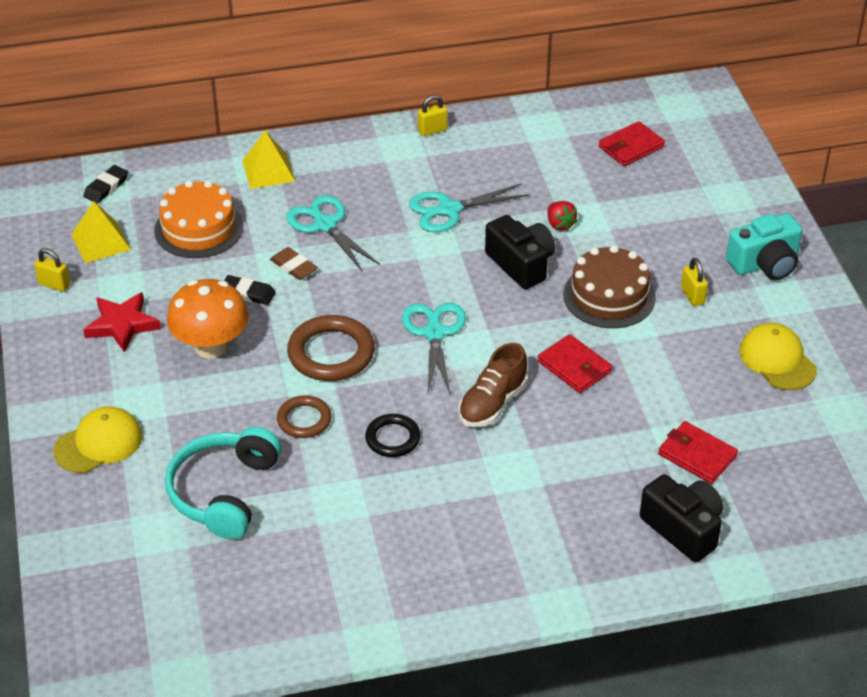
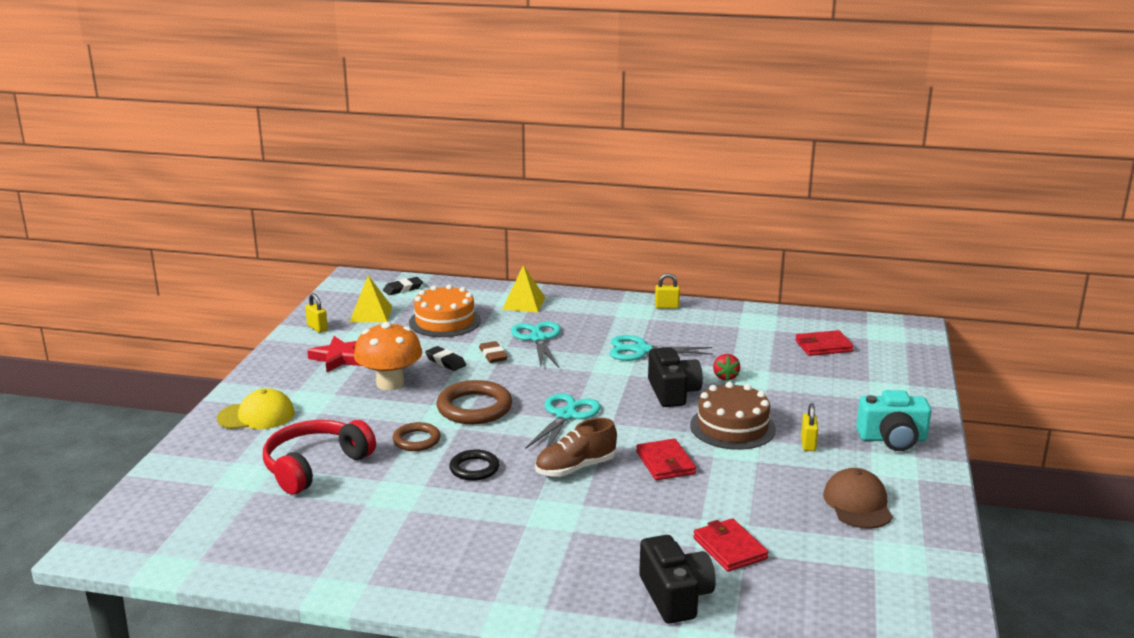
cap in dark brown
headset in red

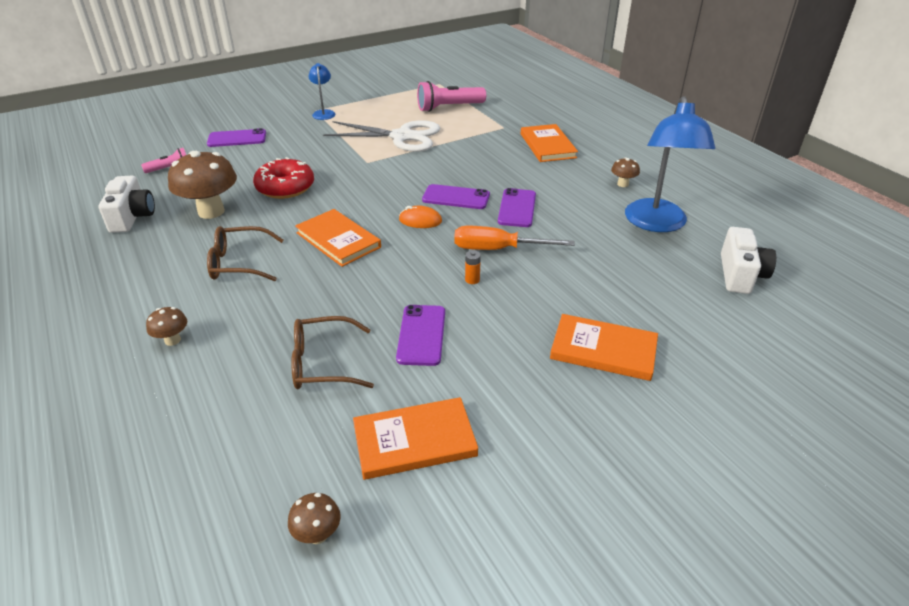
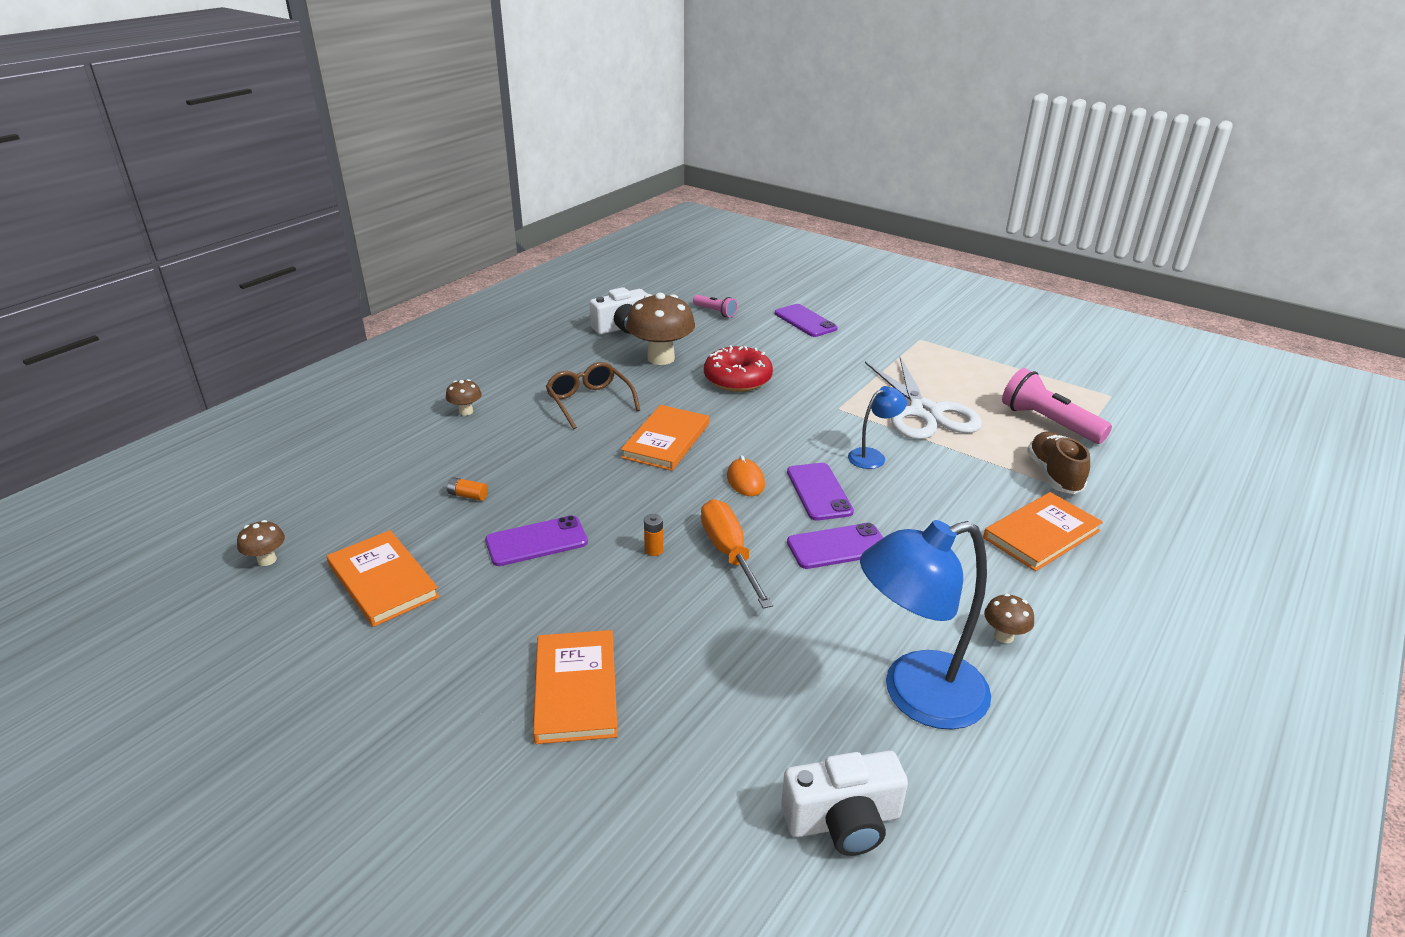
desk lamp in royal blue (no. 1 from left)
battery in orange-coloured (no. 1 from left)
sneaker in dark brown

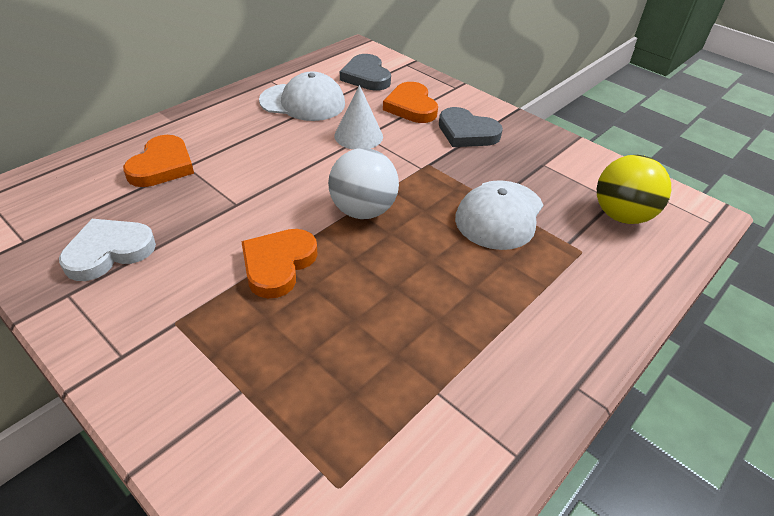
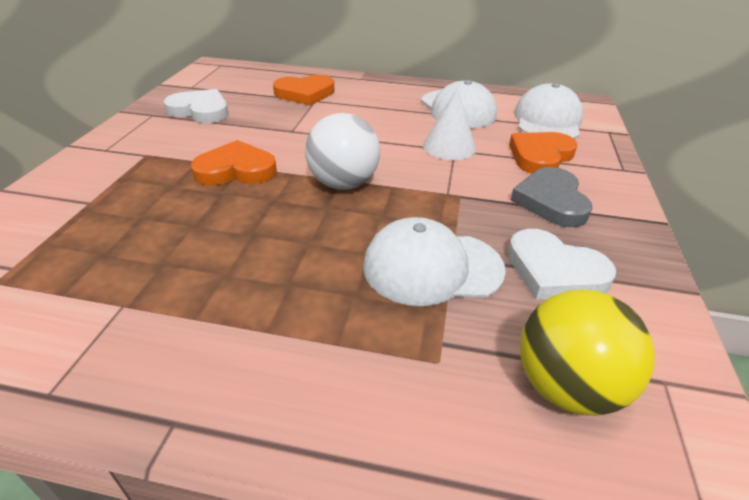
cap in pure white (no. 3 from left)
heart shape in pure white (no. 2 from left)

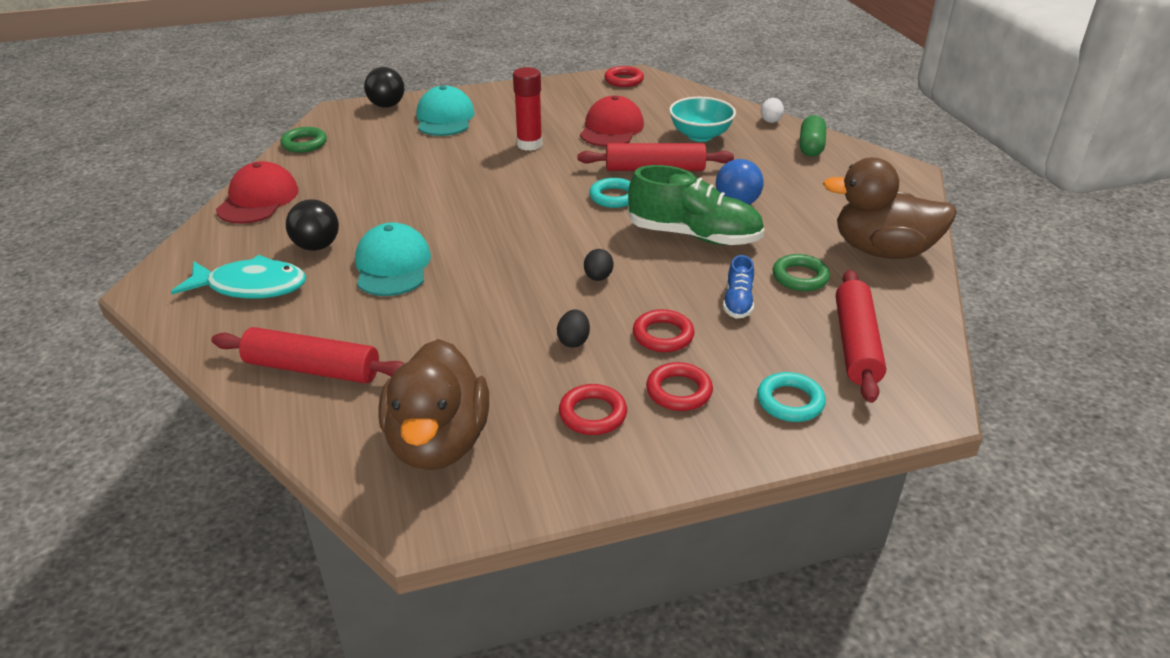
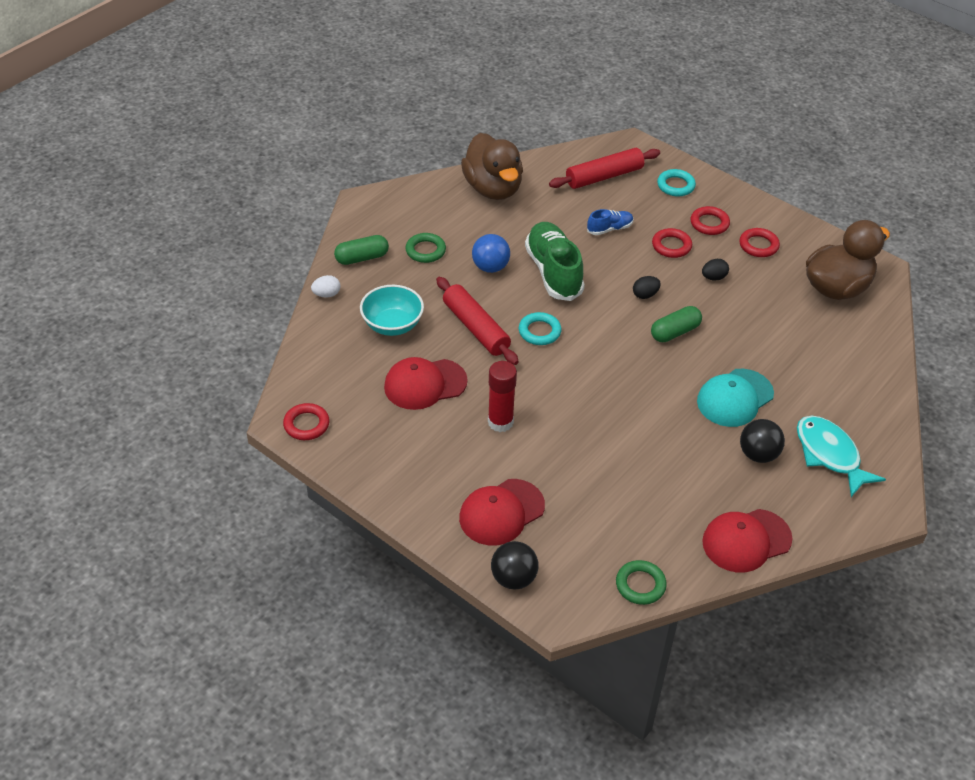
cap in red (no. 2 from left)
hoop in leaf-green (no. 1 from left)
pastry roller in red (no. 1 from left in the first image)
pill shape in leaf-green (no. 2 from left)

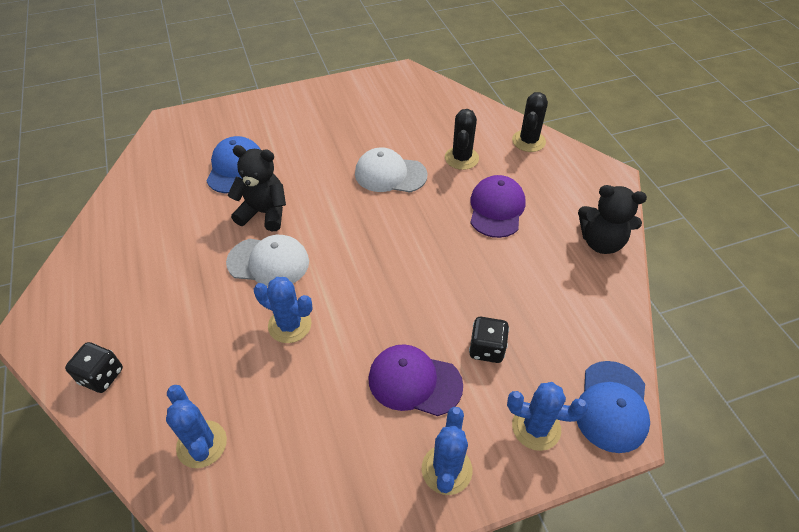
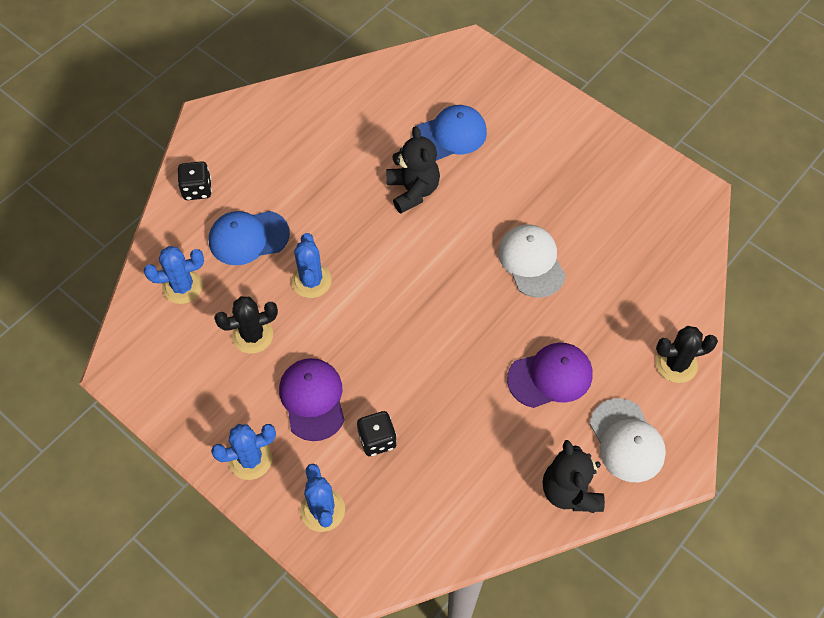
saguaro cactus in black (no. 1 from left)
cap in pure white (no. 2 from left)
cap in royal blue (no. 1 from left)
saguaro cactus in royal blue (no. 1 from left)

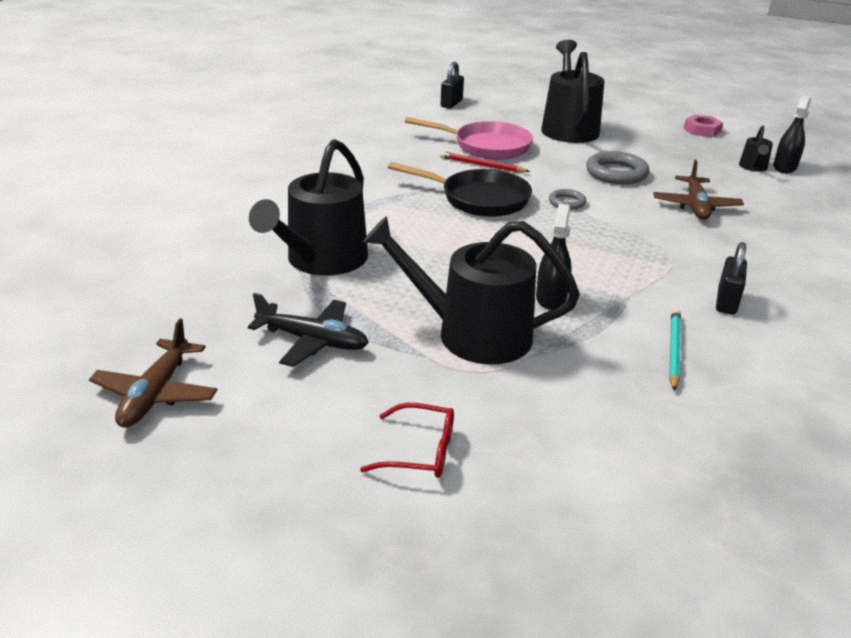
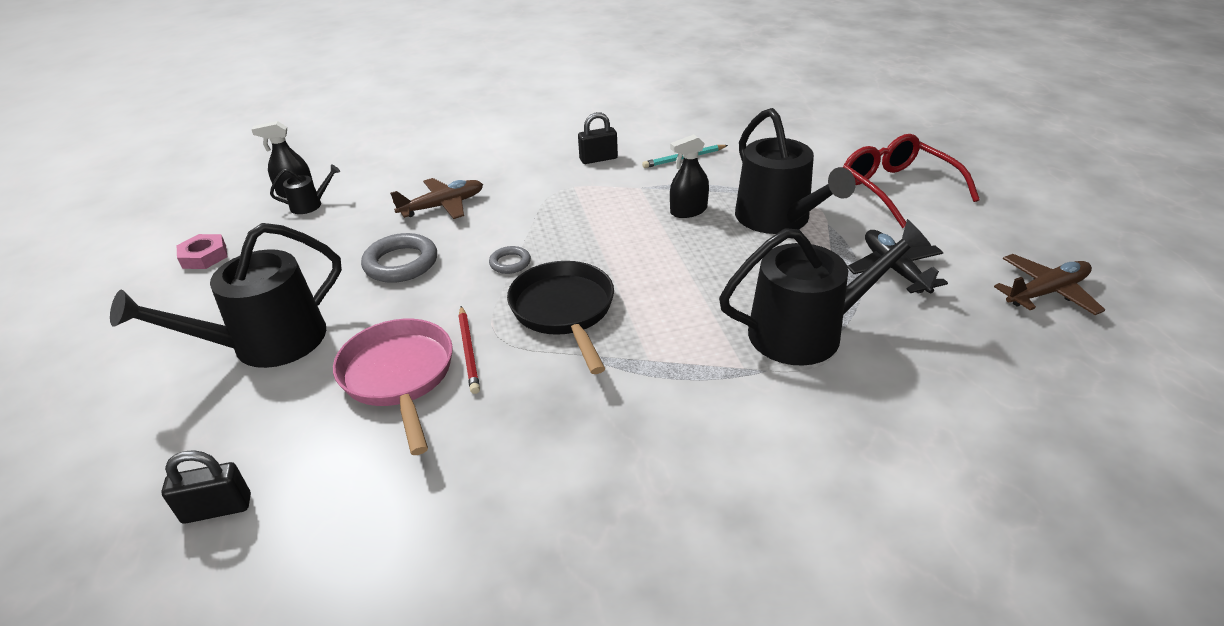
spectacles in red

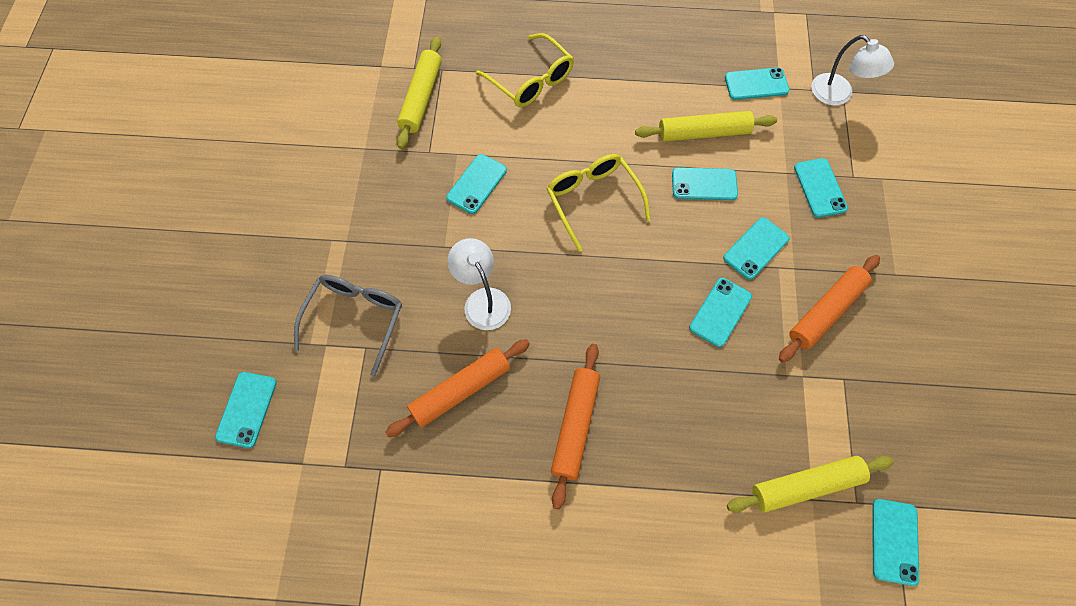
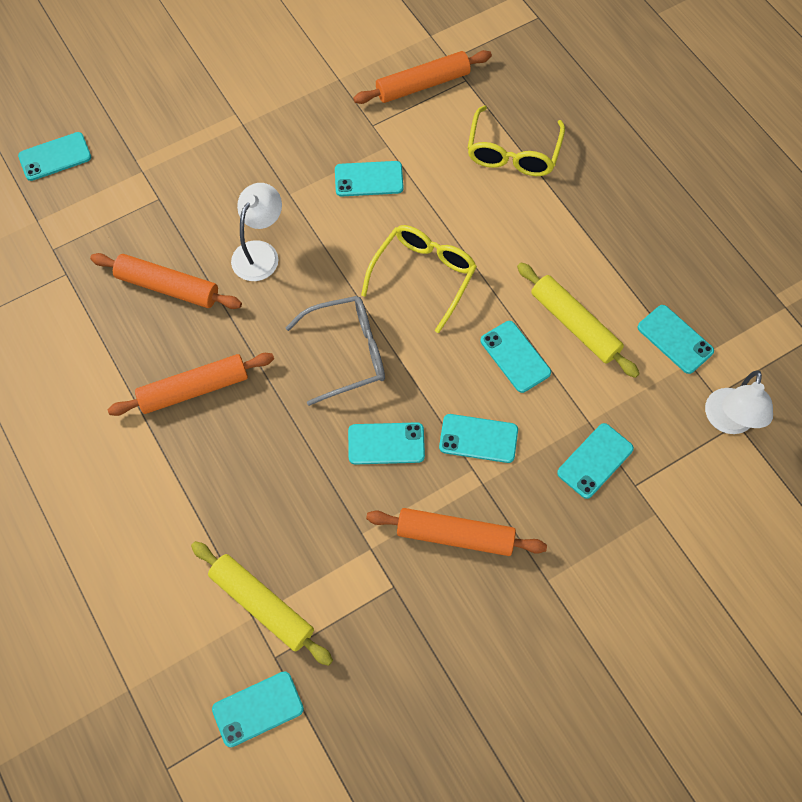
pastry roller in orange-coloured (no. 3 from left)
spectacles in gray

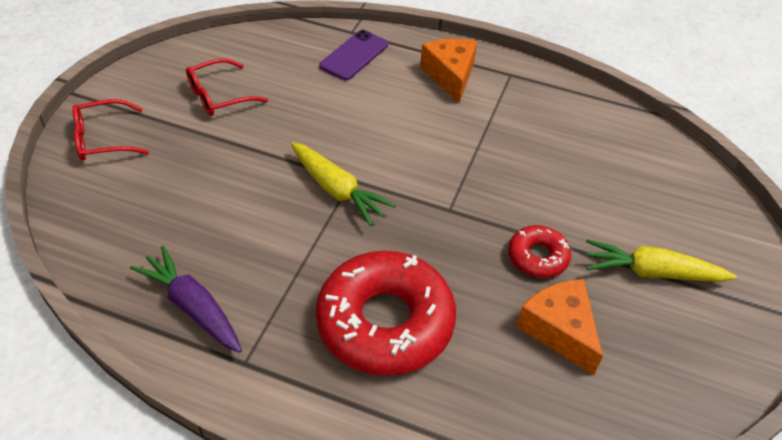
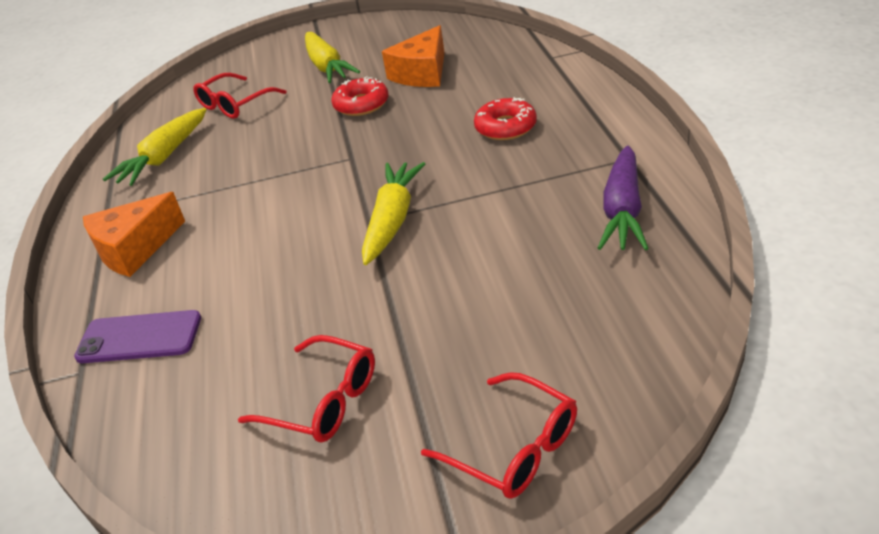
doughnut in red (no. 2 from left)
spectacles in red (no. 1 from left)
carrot in bright yellow (no. 1 from left)

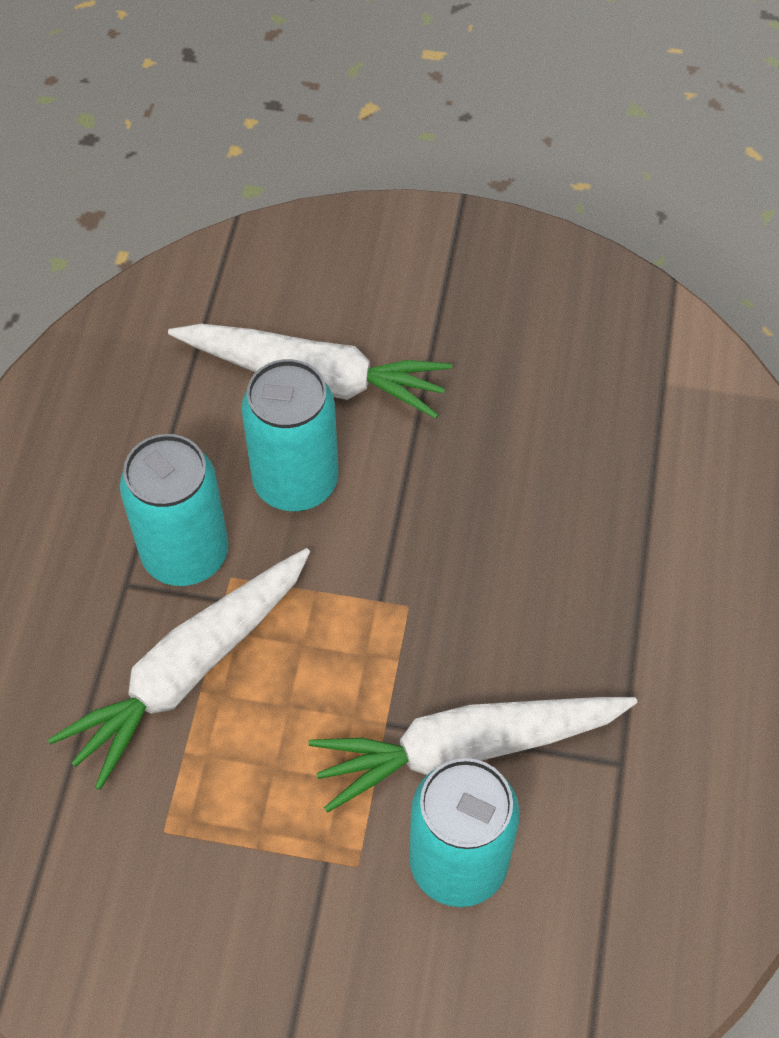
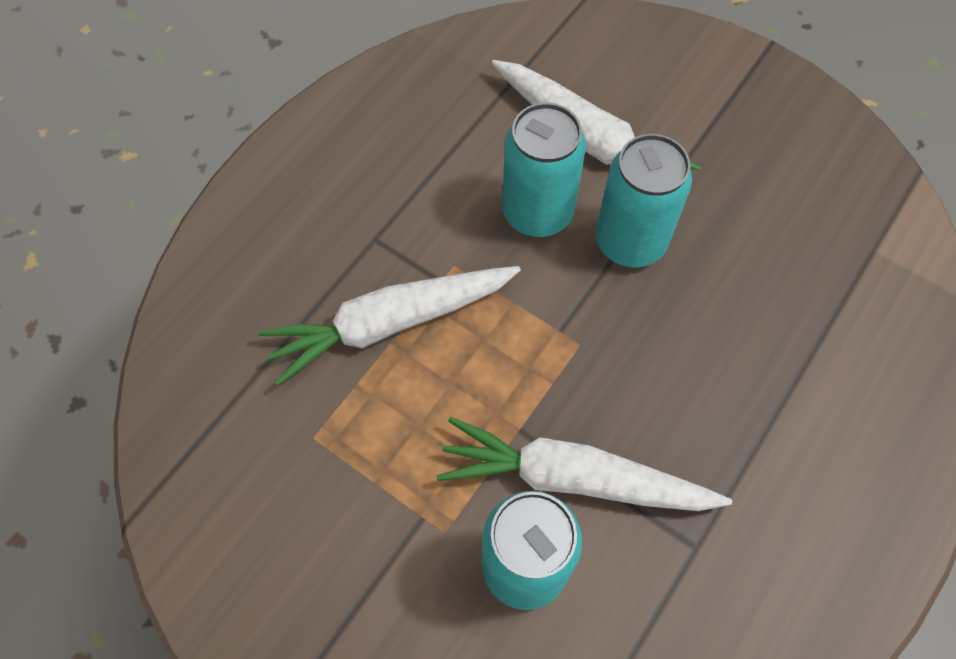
tin in teal (no. 3 from left)

